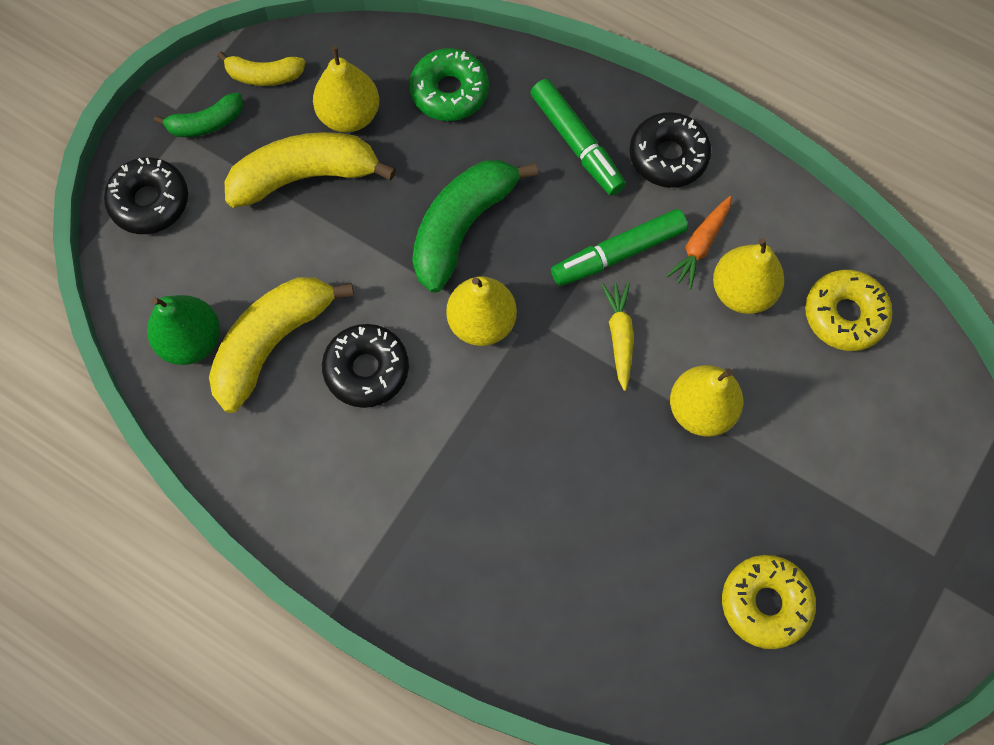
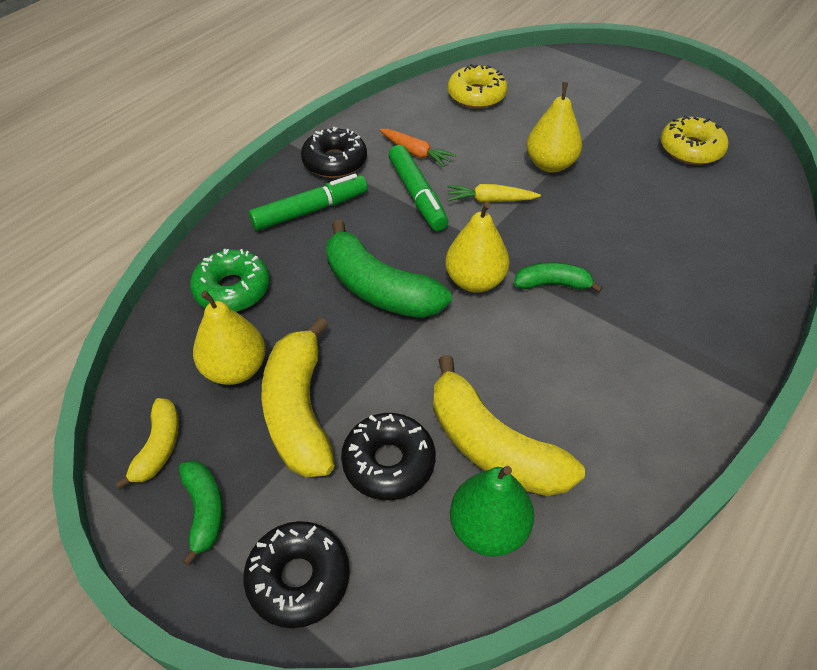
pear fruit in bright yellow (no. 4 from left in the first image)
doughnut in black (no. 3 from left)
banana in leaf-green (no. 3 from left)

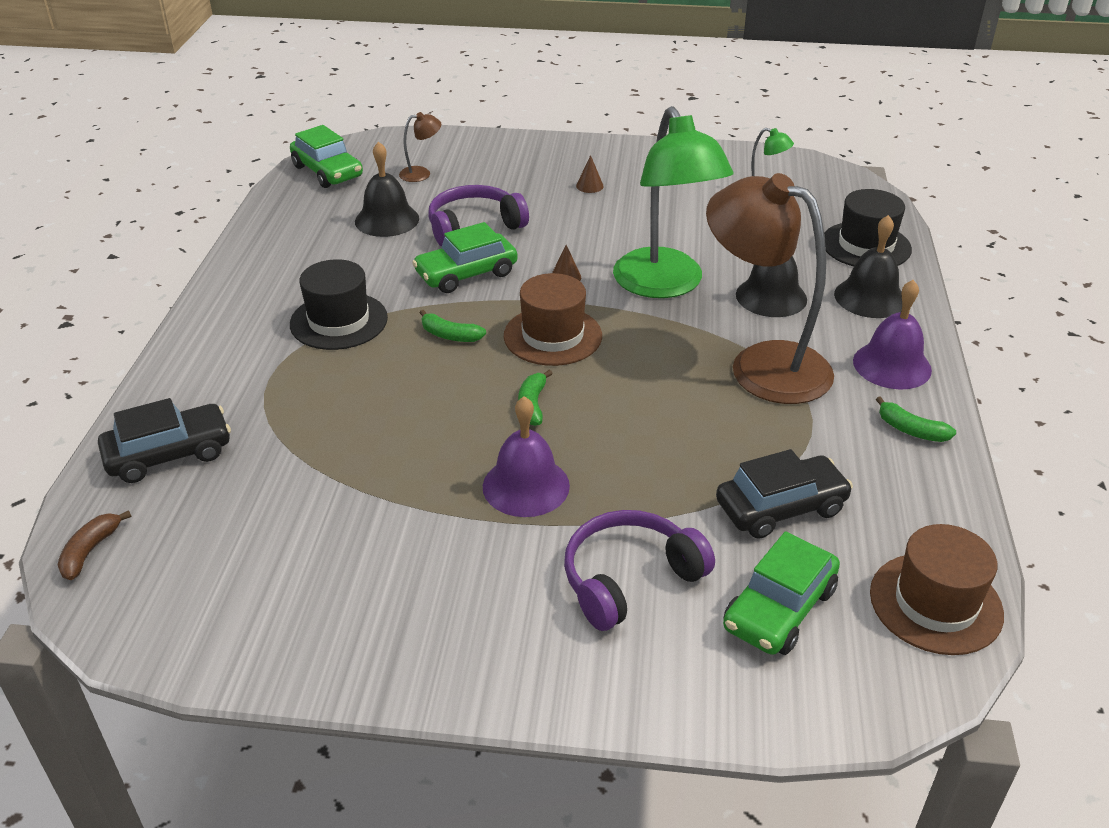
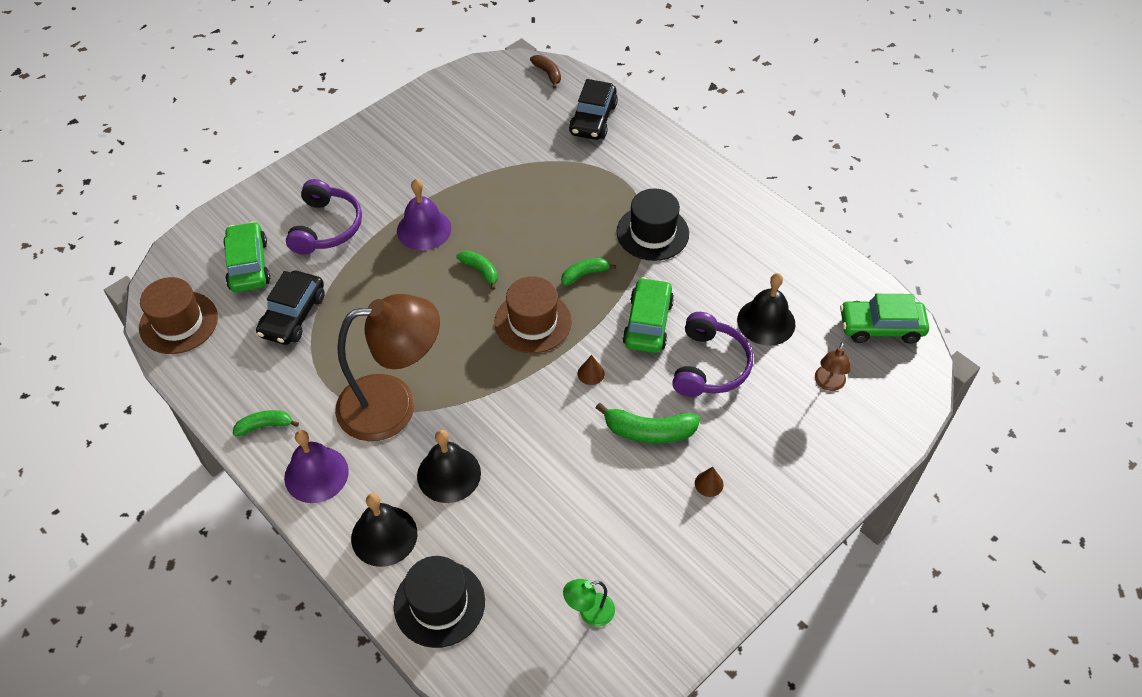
desk lamp in leaf-green (no. 1 from left in the first image)
banana in leaf-green (no. 4 from left)

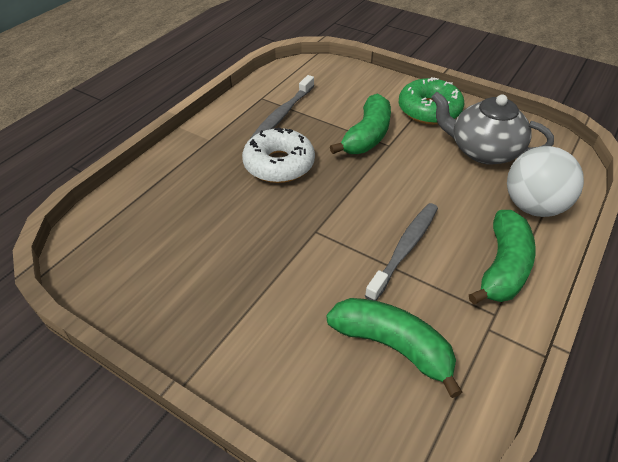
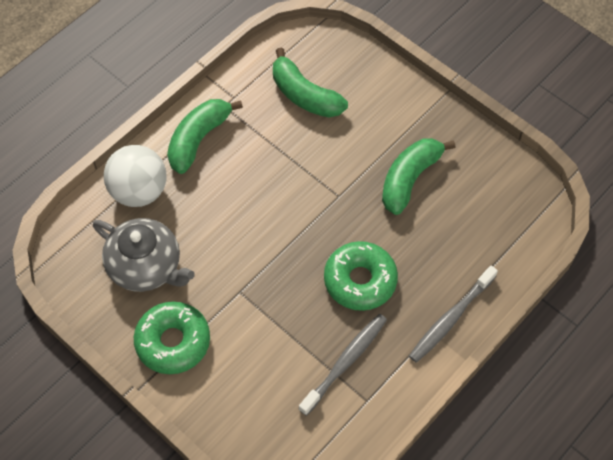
banana in leaf-green (no. 3 from left)
doughnut in leaf-green (no. 2 from left)
dental brush in gray (no. 2 from left)

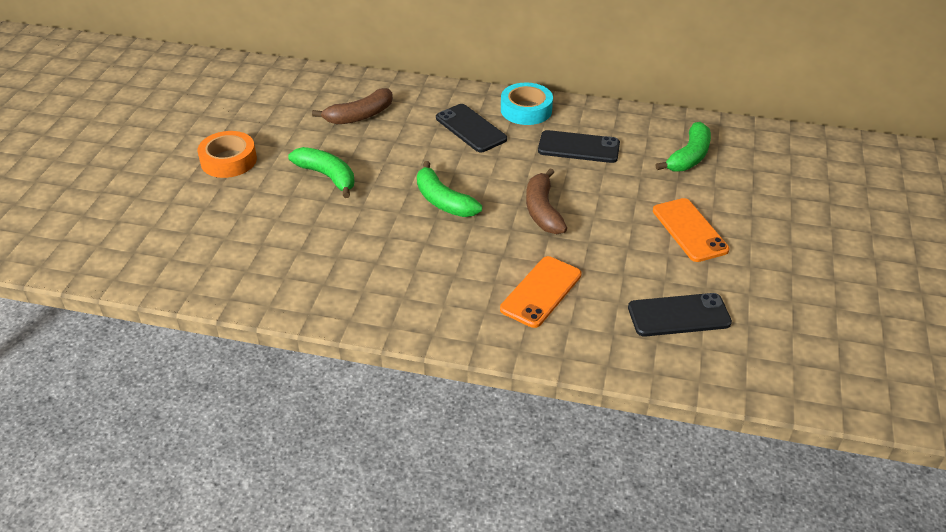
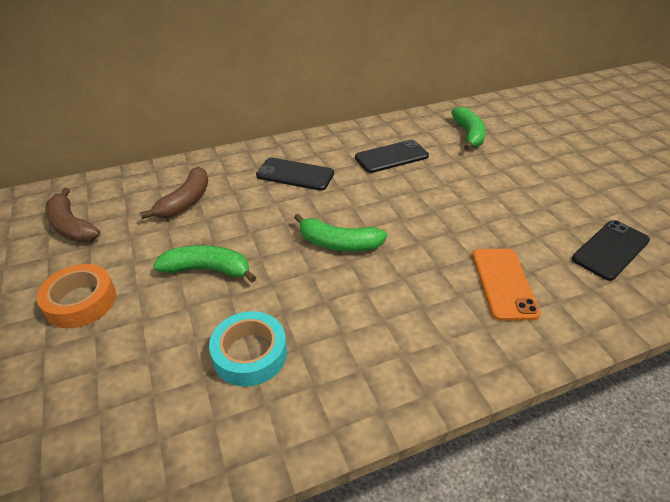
sticky tape in teal
banana in dark brown (no. 1 from left)
phone in orange-coloured (no. 2 from left in the first image)

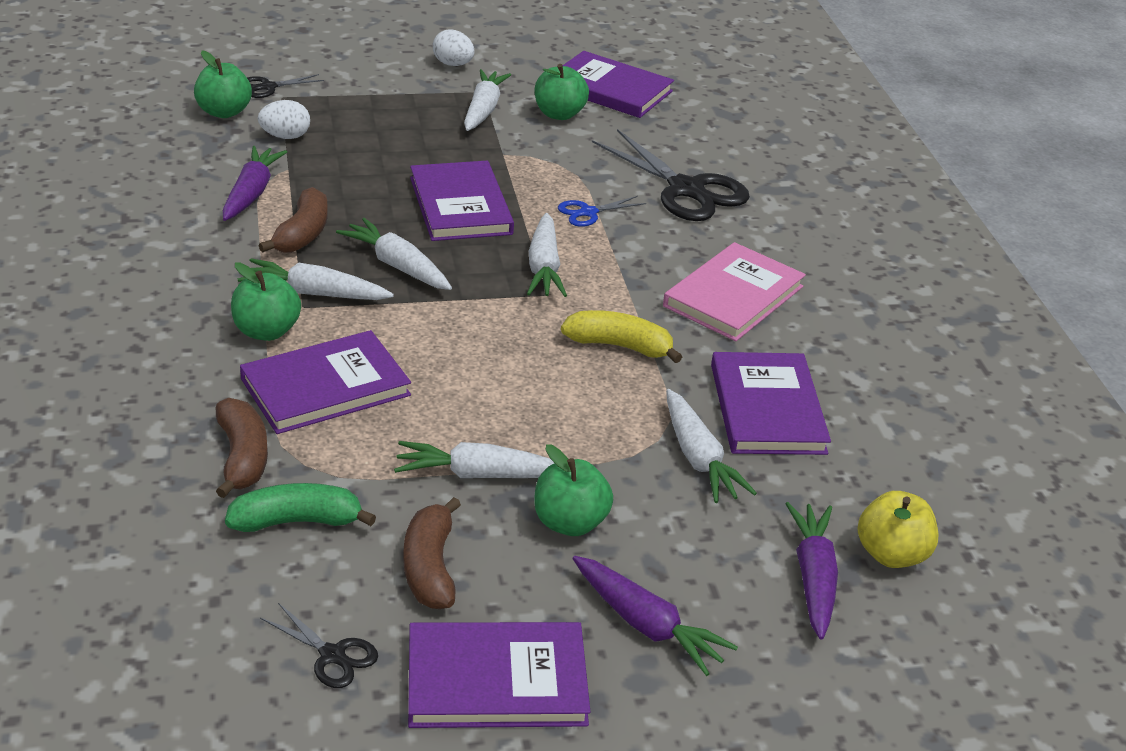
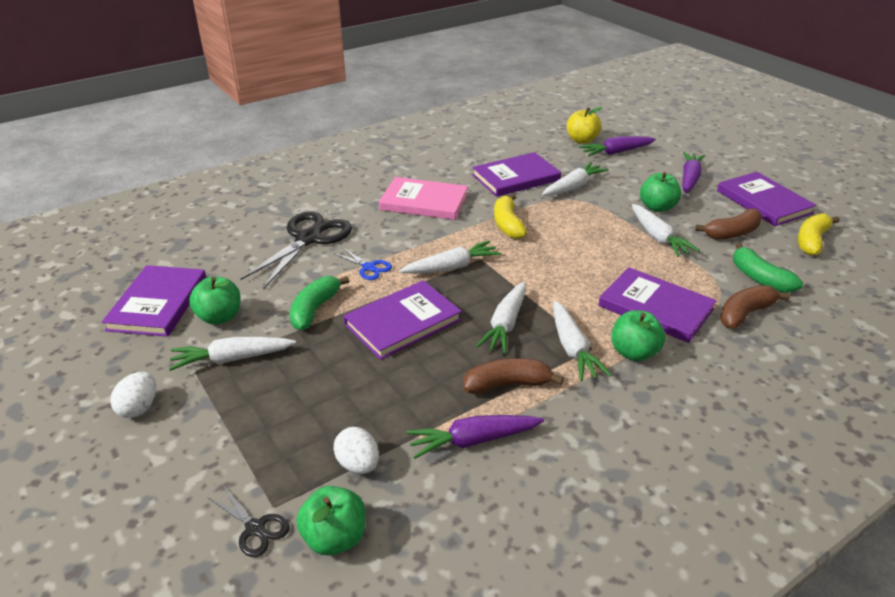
banana in bright yellow (no. 2 from left)
banana in leaf-green (no. 1 from left)

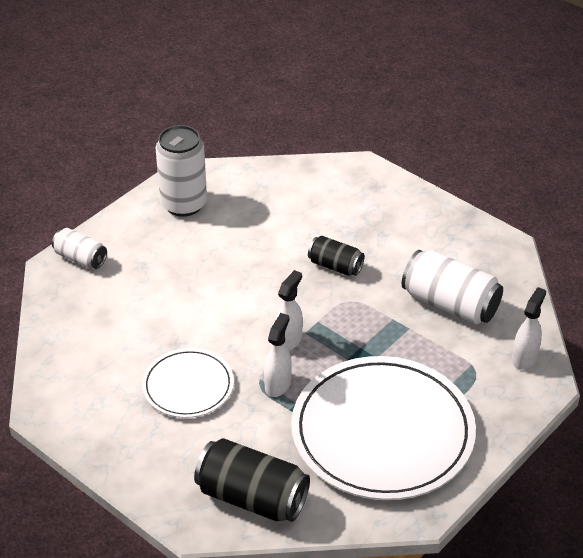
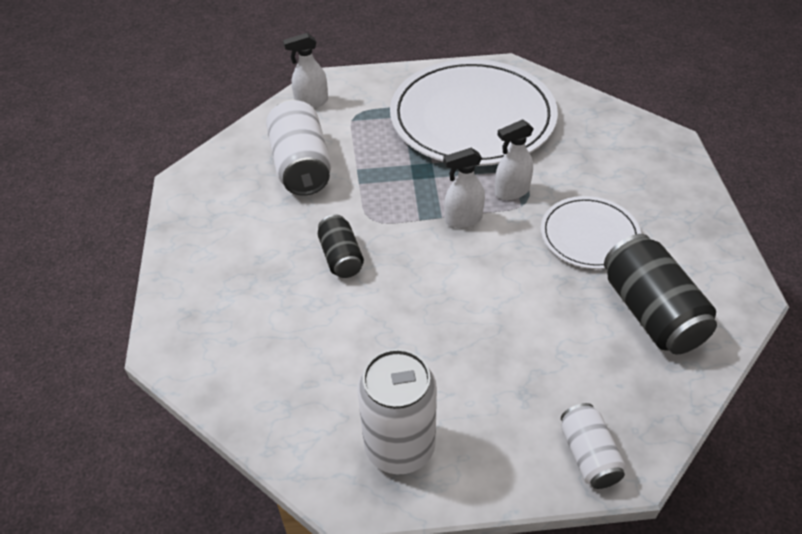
tin in black (no. 2 from left)

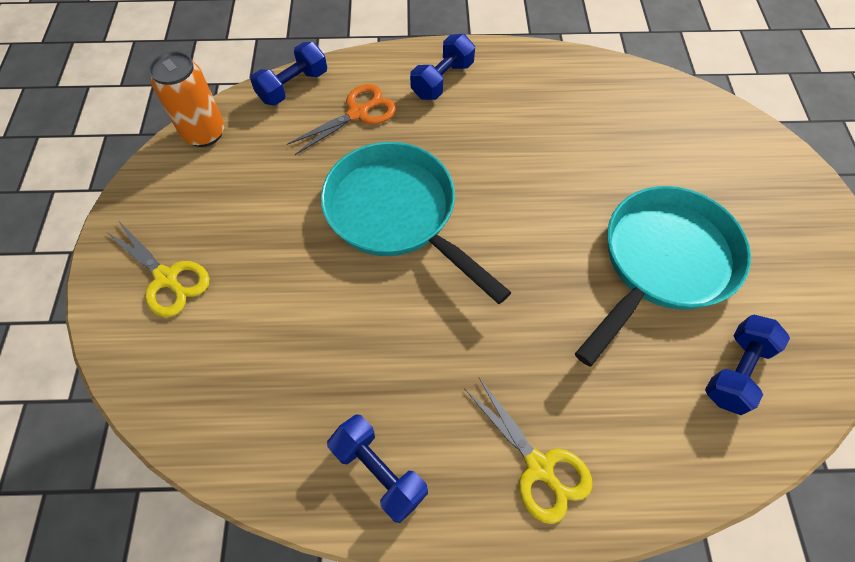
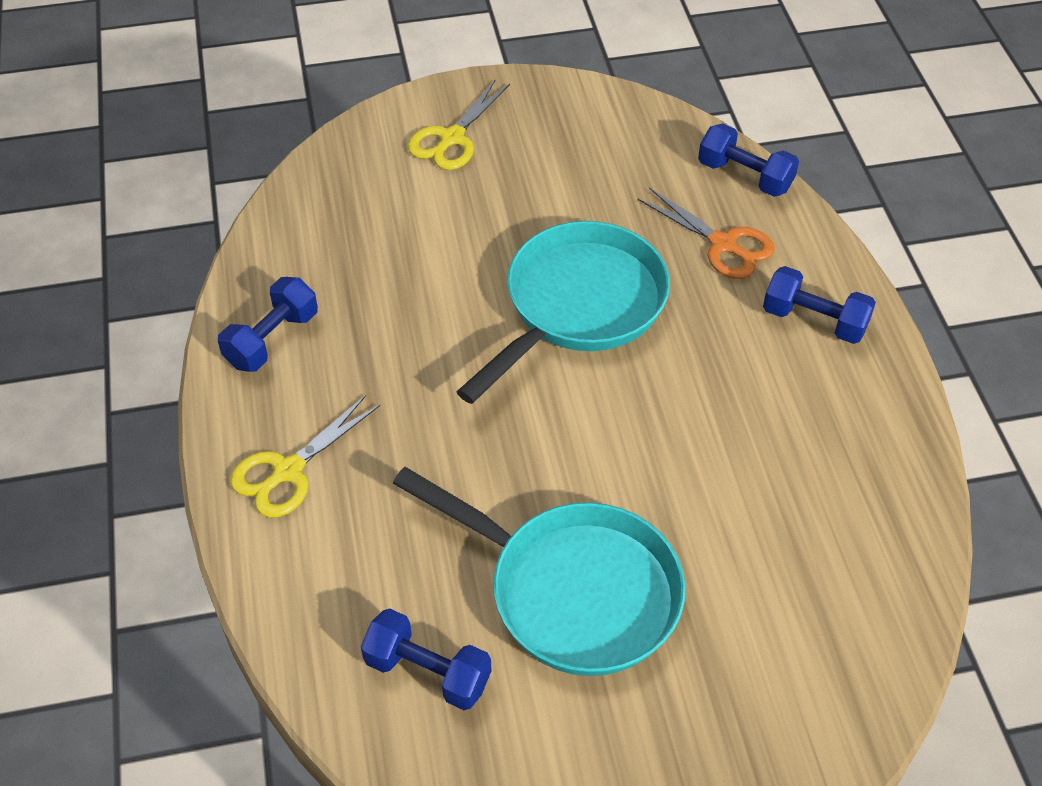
tin in orange-coloured

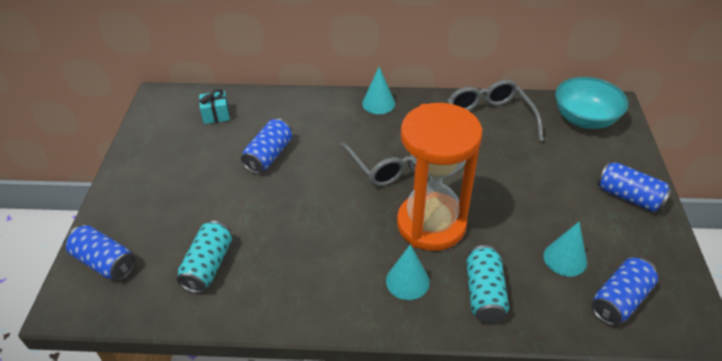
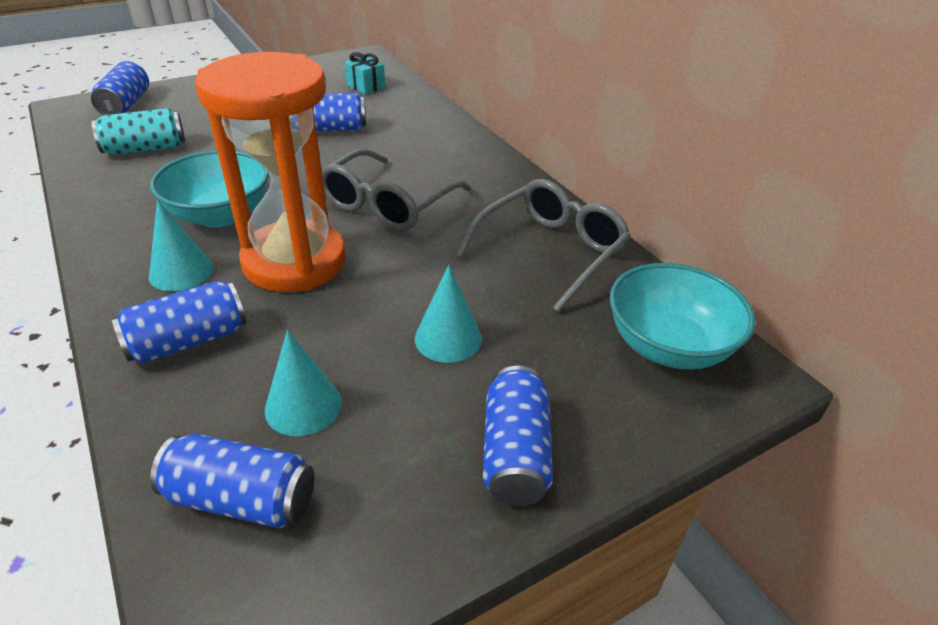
cone in teal (no. 3 from left)
tin in royal blue (no. 2 from left)
serving bowl in teal (no. 1 from left)

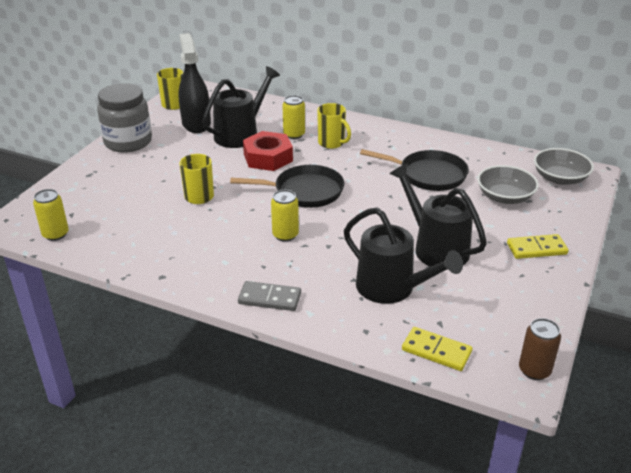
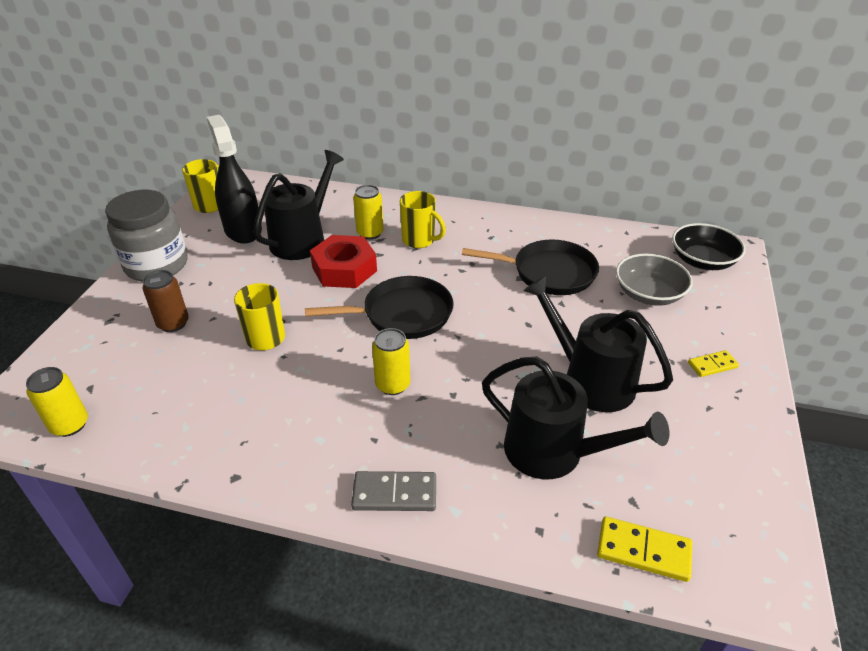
serving bowl in black
domino in bright yellow (no. 2 from left)
tin in dark brown

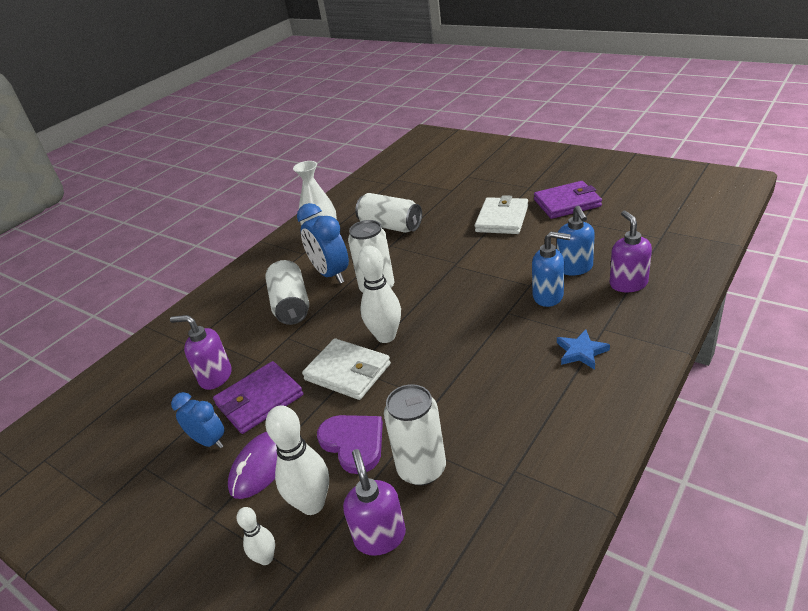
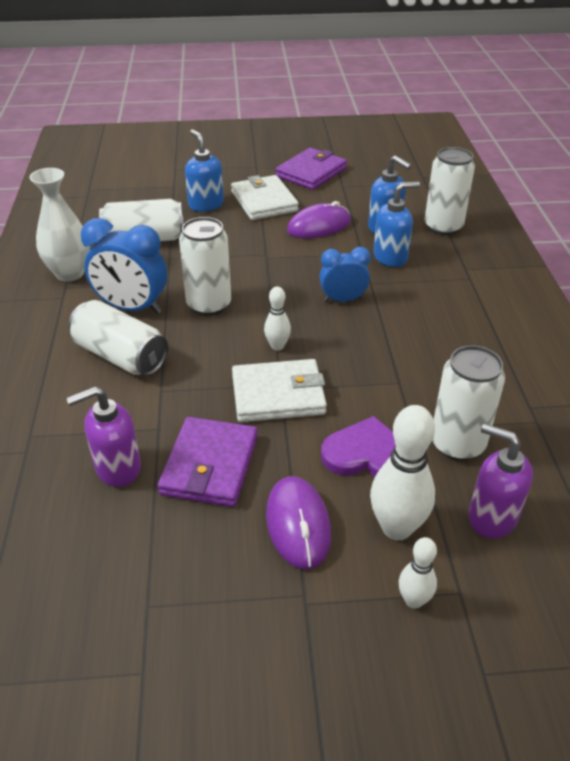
tin in pure white (no. 4 from left)
tenpin in pure white (no. 1 from left)
five-pointed star in royal blue
clock in royal blue (no. 2 from left)
soap dispenser in royal blue (no. 1 from left)
computer mouse in violet (no. 2 from left)

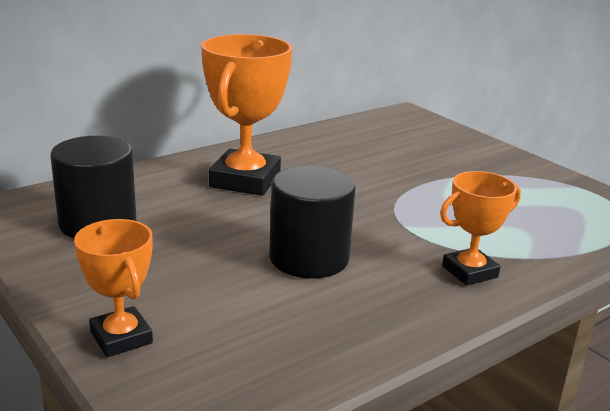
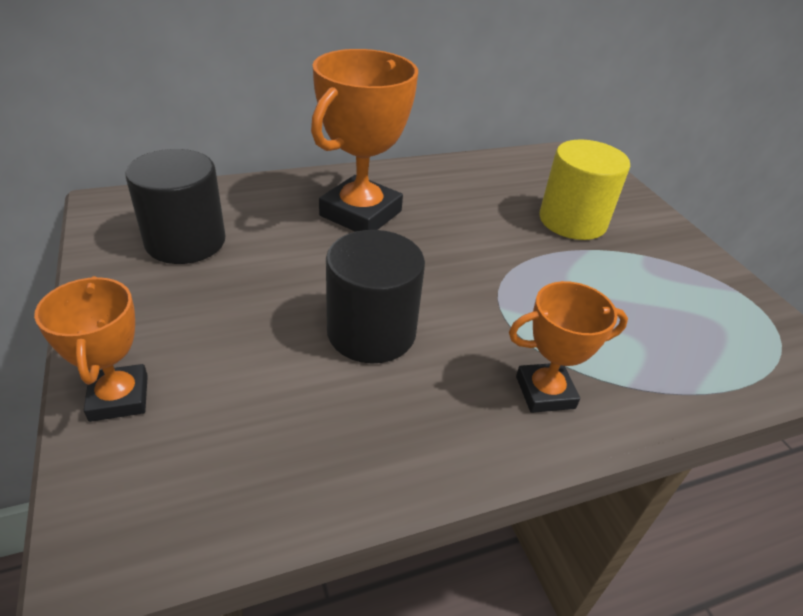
cylinder shape in bright yellow

